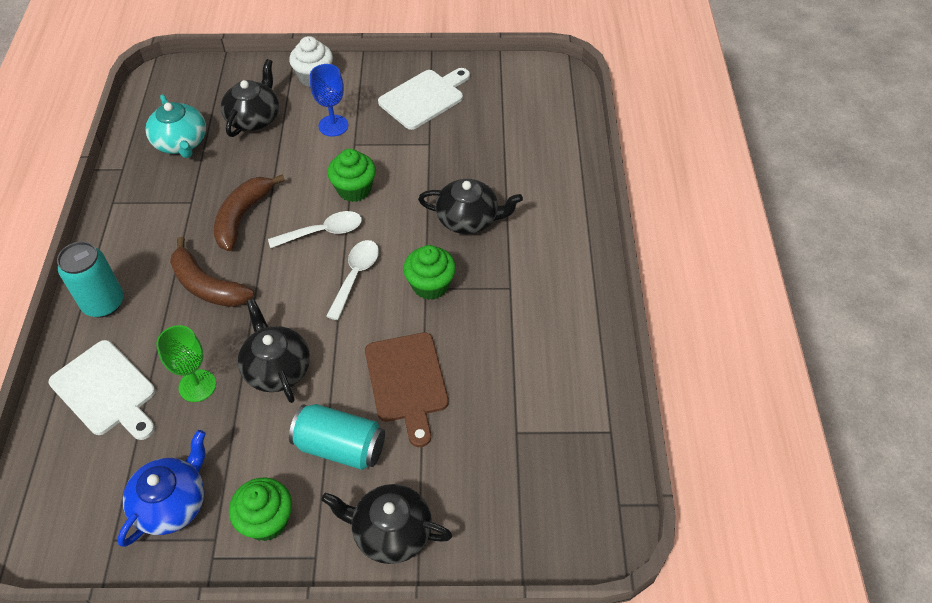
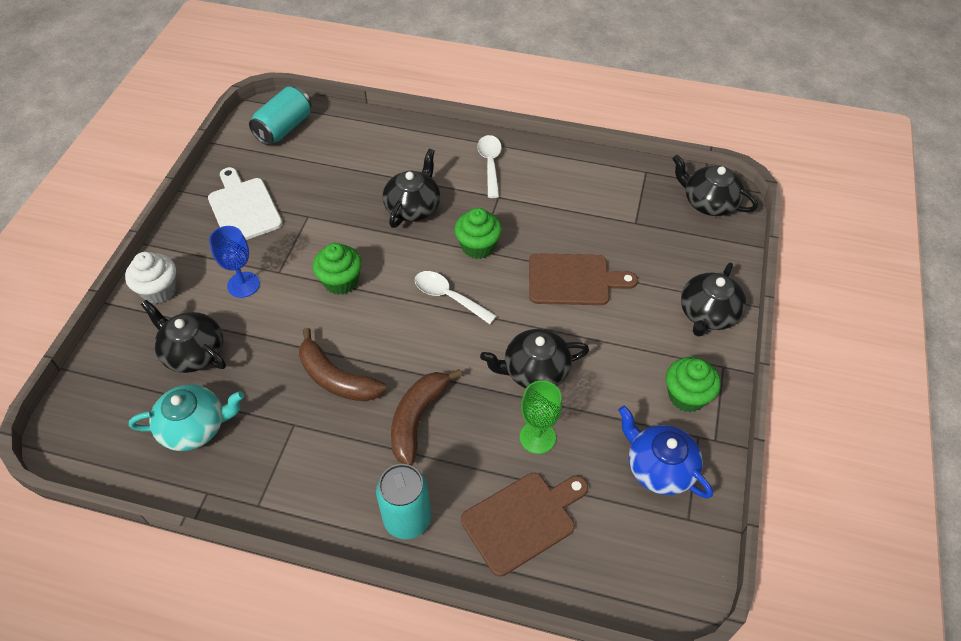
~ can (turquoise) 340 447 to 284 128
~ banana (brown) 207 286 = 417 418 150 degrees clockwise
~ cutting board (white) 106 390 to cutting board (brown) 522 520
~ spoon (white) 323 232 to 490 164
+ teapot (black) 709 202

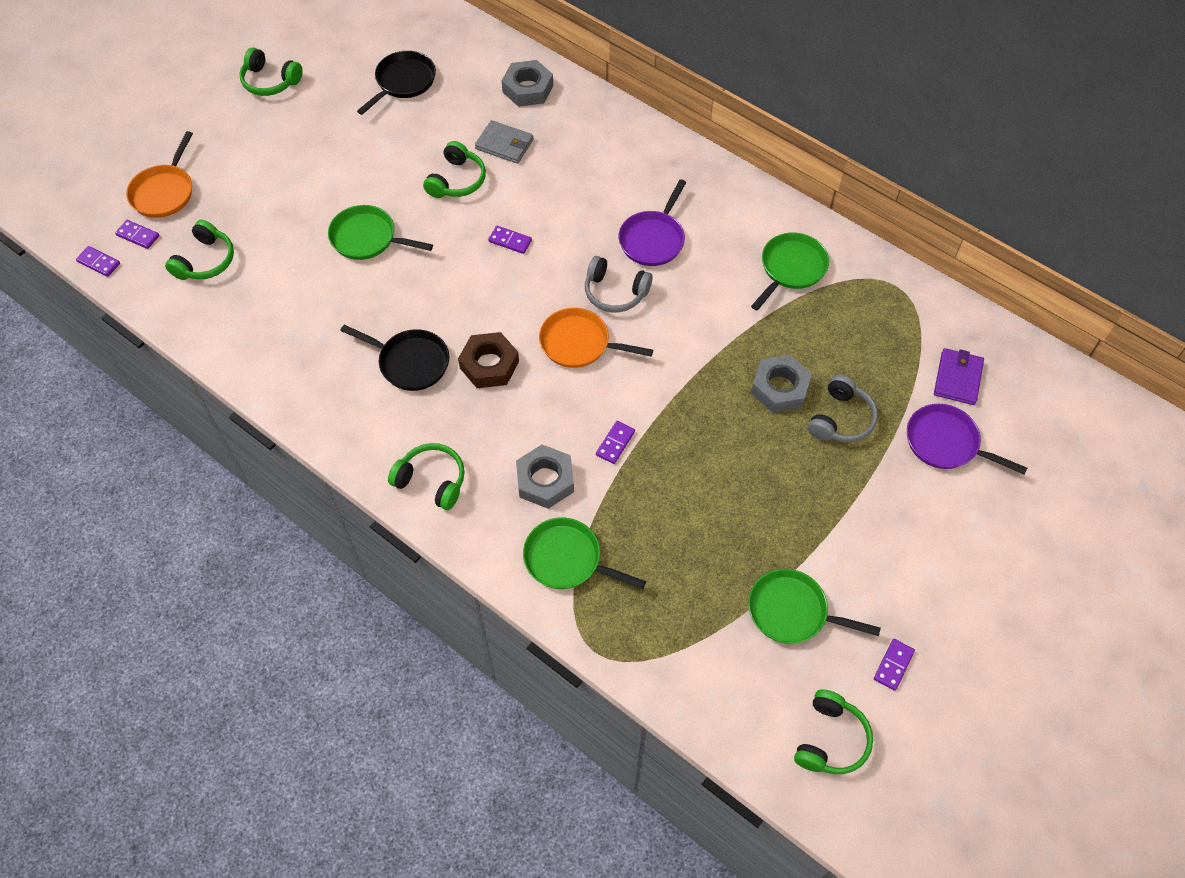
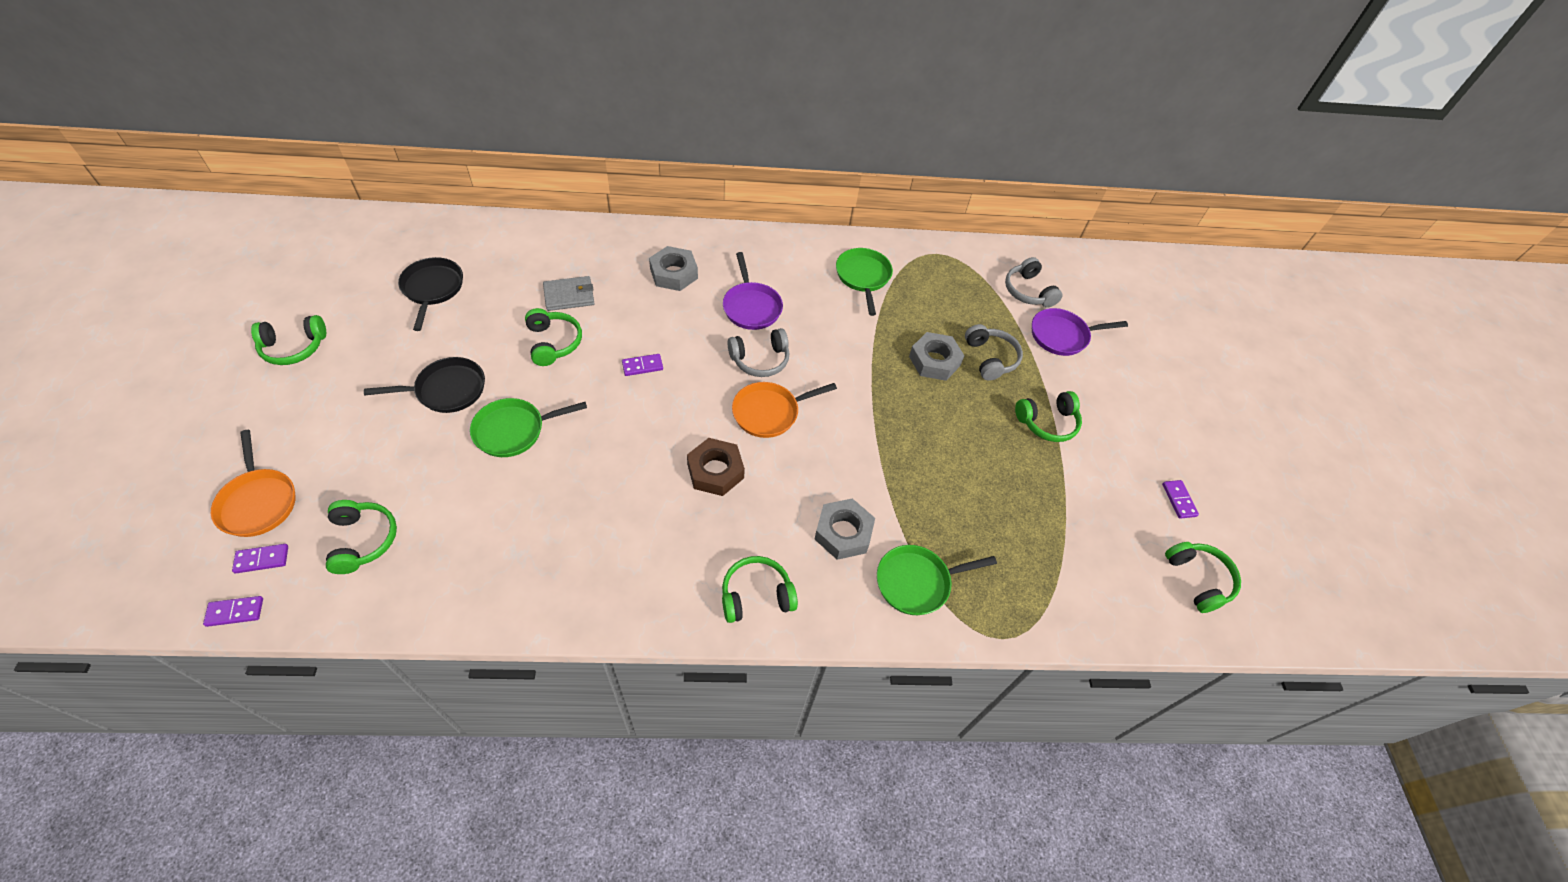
~ pan (black) 410 362 to 447 390
~ nut (grey) 528 89 to 674 273
~ wallet (purple) 957 378 to headphones (grey) 1028 291
+ headphones (green) 1047 422
- domino (purple) 615 443
- pan (green) 792 611

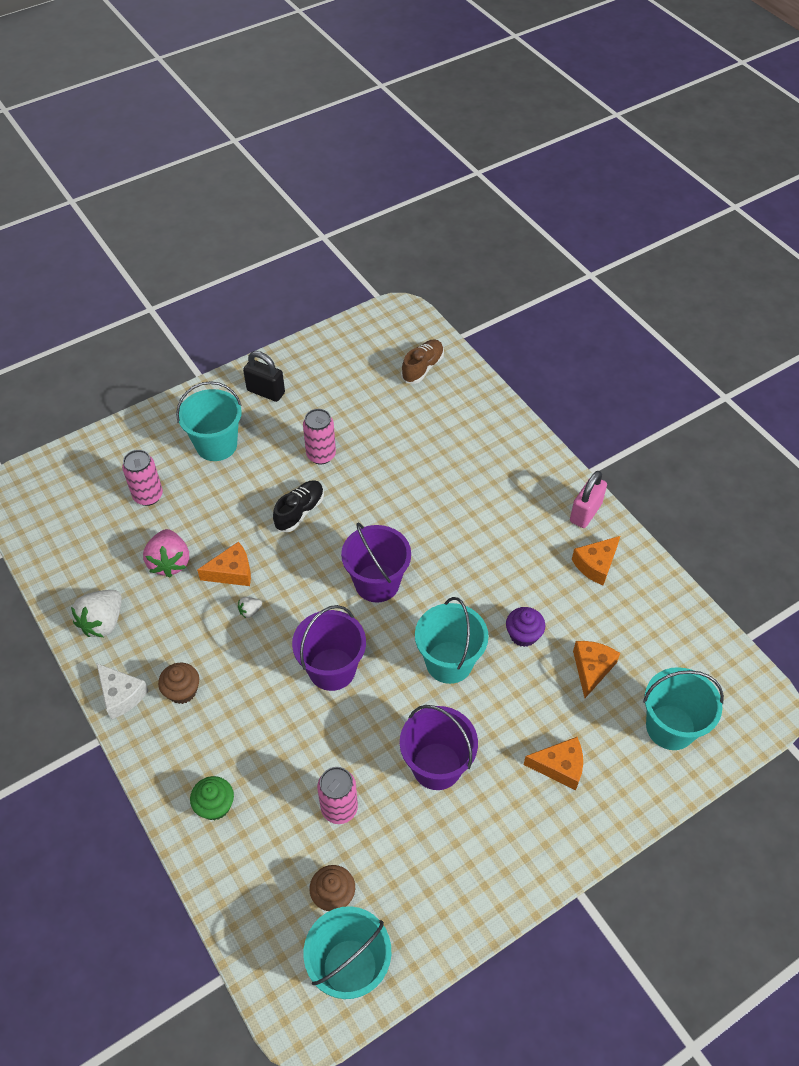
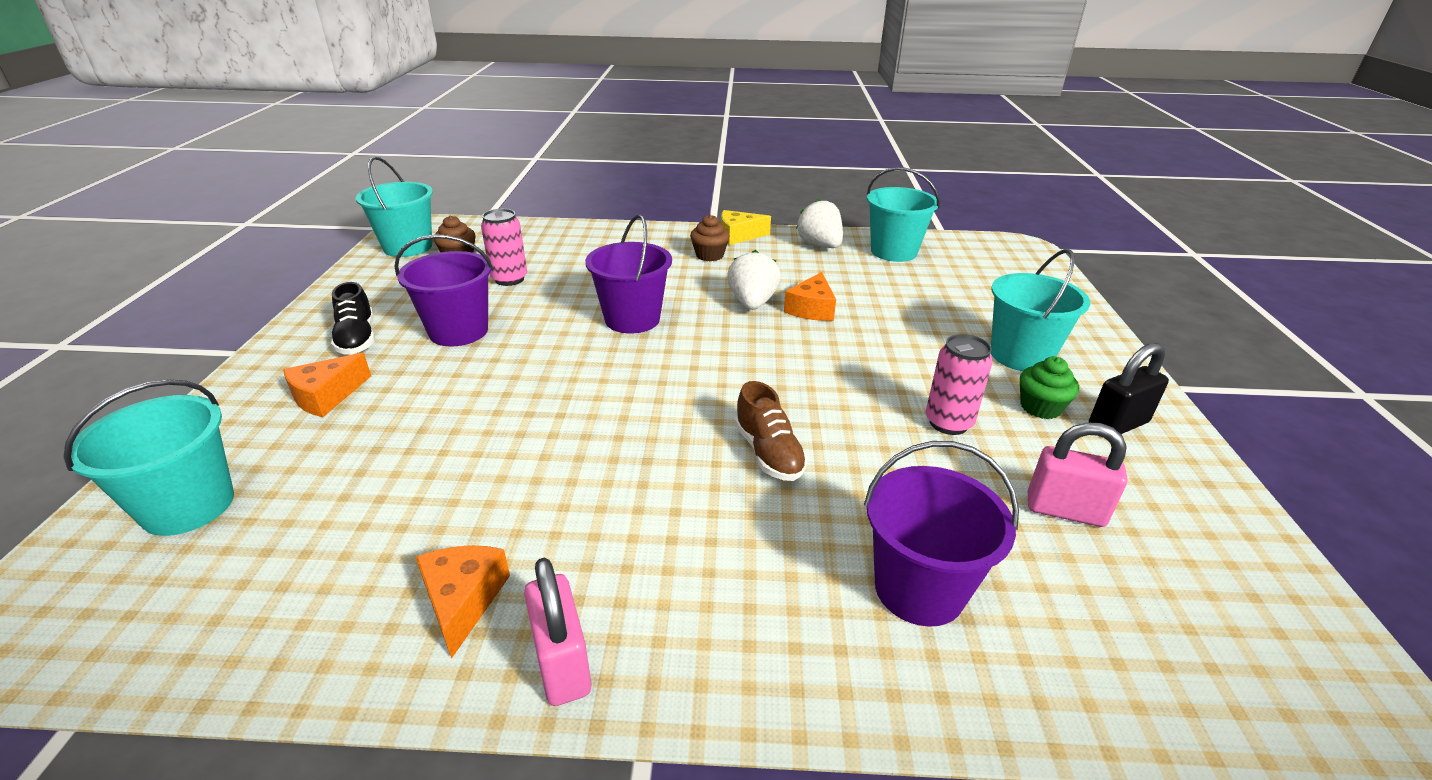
~ shoe (black) 300 511 to 357 339
~ cheese (white) 121 695 to cheese (yellow) 738 236
~ strawberry (white) 250 611 = 752 303 x2.16
~ shoe (brown) 422 368 to 768 453
~ bucket (purple) 377 583 to 919 589
~ bucket (turquoise) 449 662 to 893 252
~ cupcake (green) 215 805 to 1040 407
+ padlock (pink) 1065 510
- can (pink) 148 496
- strawberry (pink) 170 562
- cupcake (purple) 523 635
- cheese (orange) 591 669

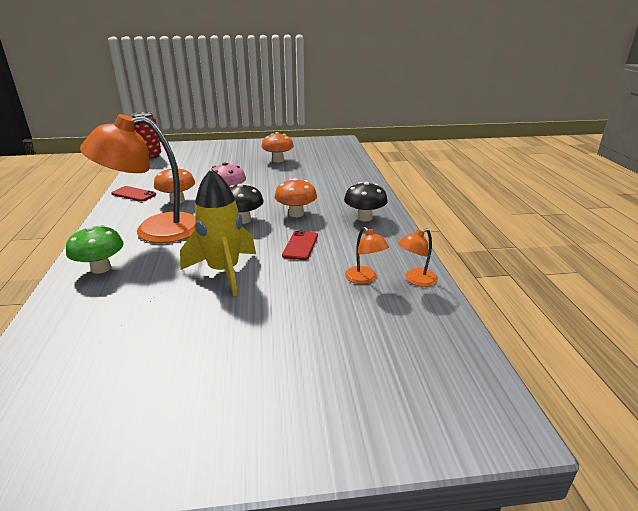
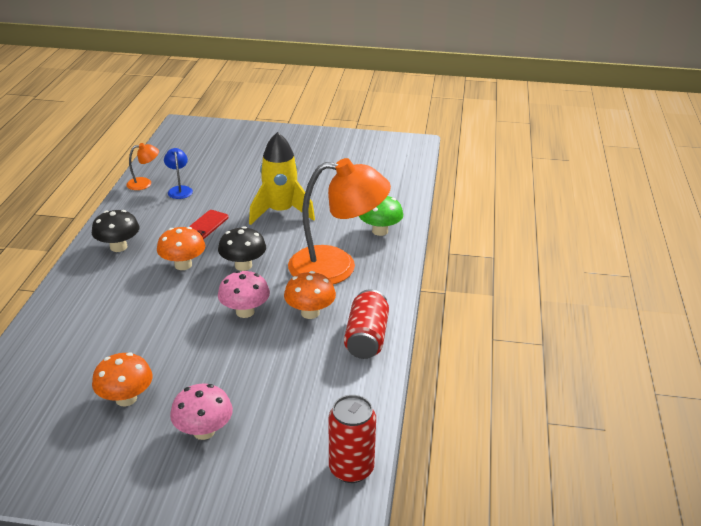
~ lamp (orange) 364 279 to lamp (blue) 179 190
+ mushroom (pink) 204 431
~ phone (red) 134 194 to can (red) 366 338

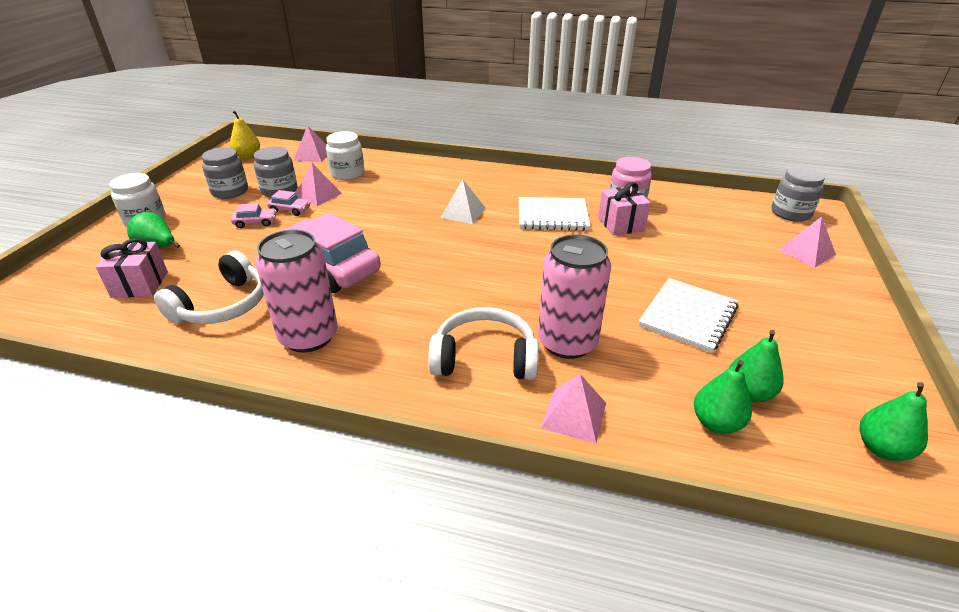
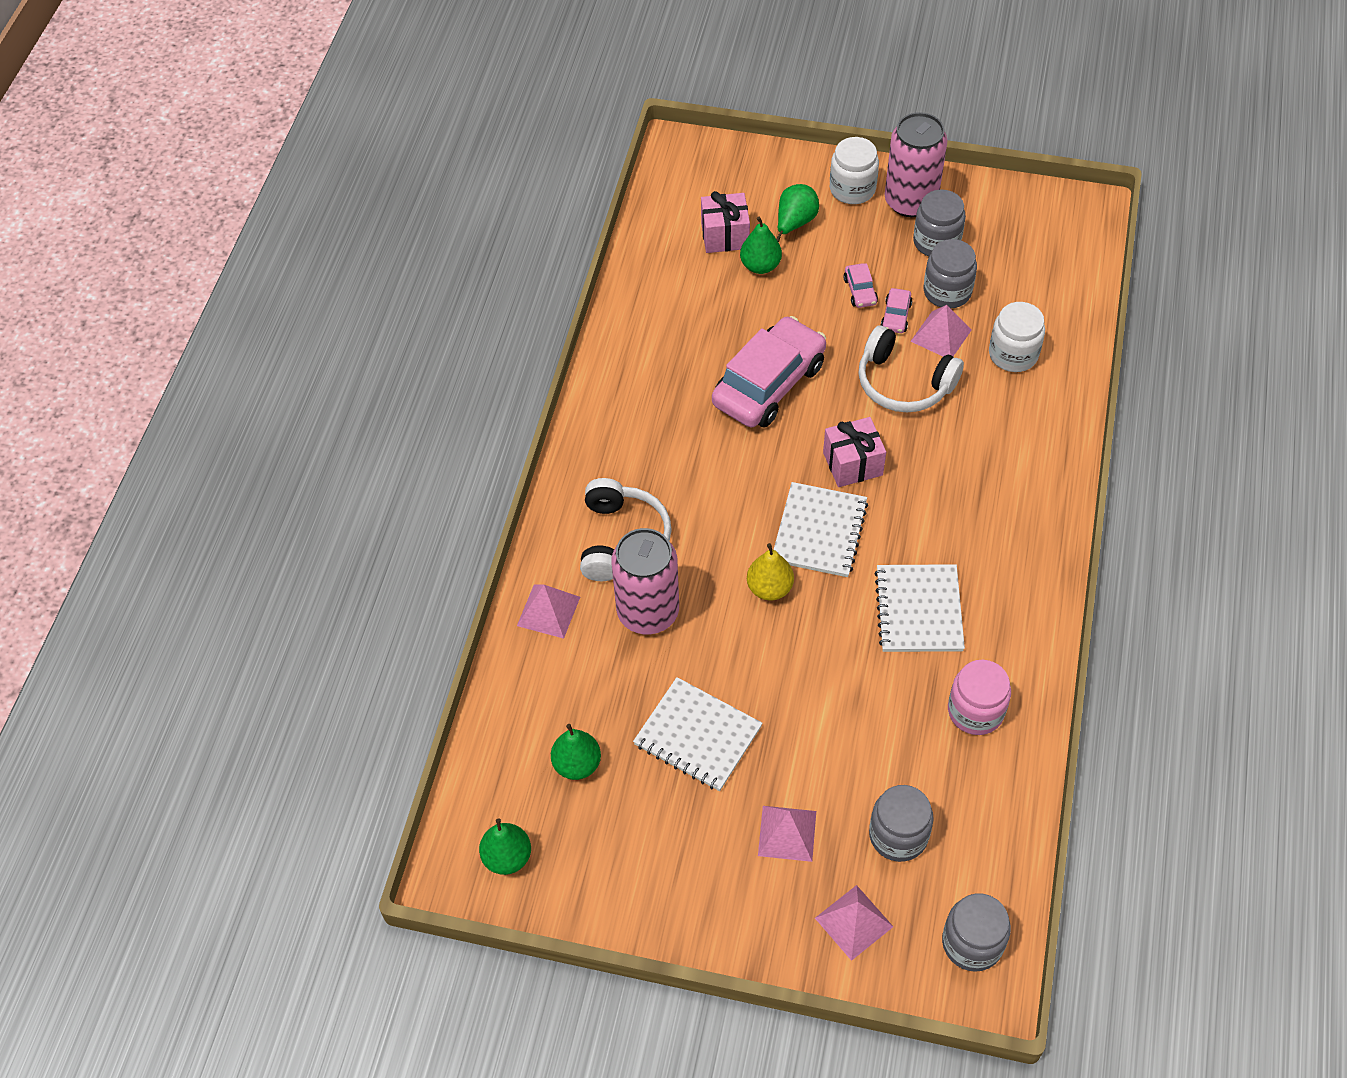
~ pear (green) 716 423 to 760 266
~ pear (yellow) 248 156 to 769 588
~ pyramid (pink) 313 155 to 787 833
+ notebook (white) 819 531
~ gift (pink) 621 224 to 852 464
~ headphones (white) 222 305 to 903 383
+ jar (grey) 898 835
~ can (pink) 308 336 to 910 201
- pyramid (white) 463 212

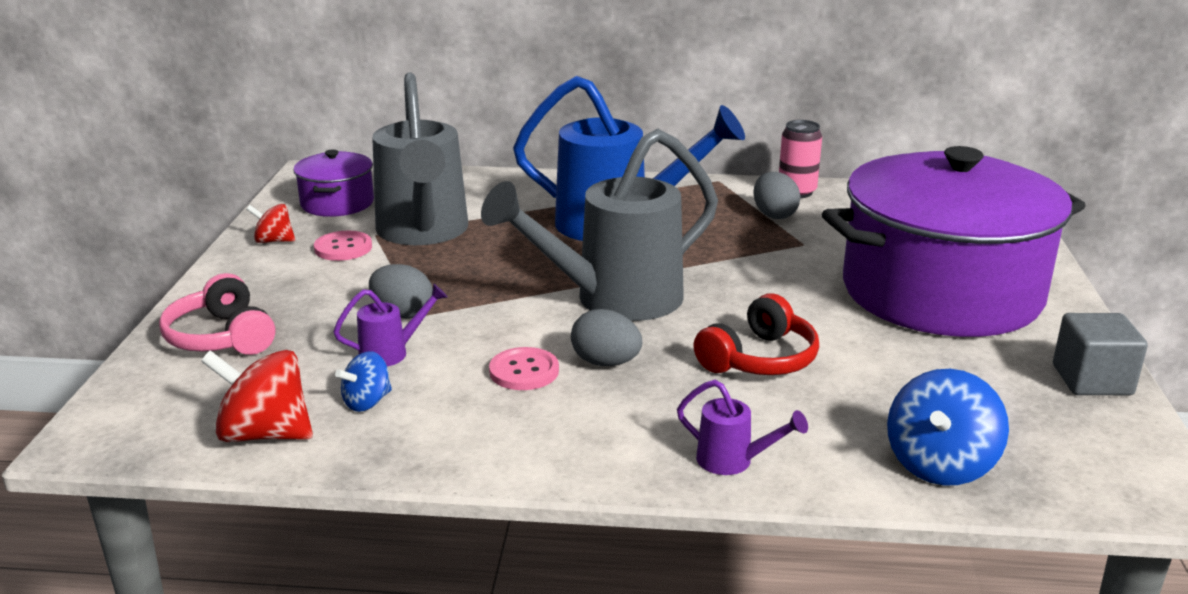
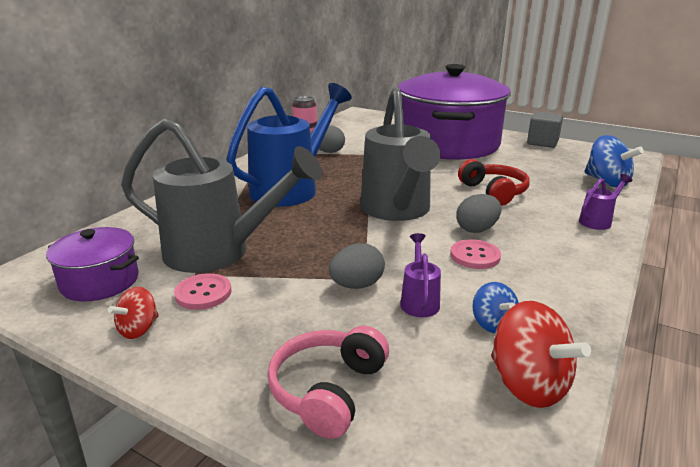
~ headphones (pink) 221 337 = 328 390 120 degrees clockwise
~ spinning top (red) 265 434 = 528 384 75 degrees counterclockwise

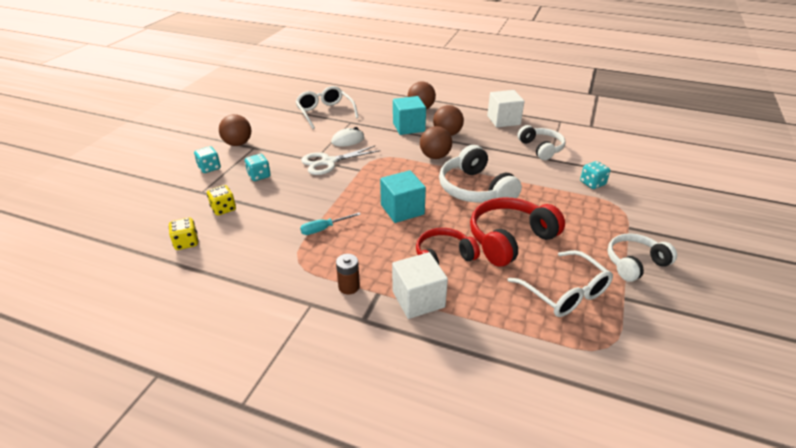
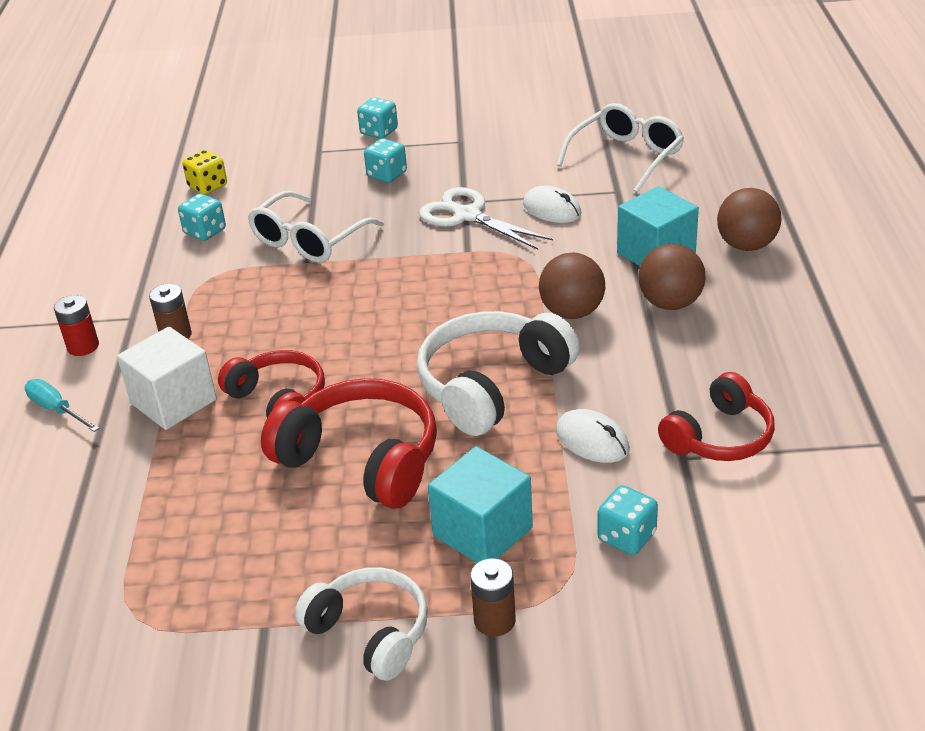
~ screwdriver (turquoise) 324 229 to 57 410
+ battery (red) 83 346
+ dice (turquoise) 205 232
~ glasses (white) 565 293 to 309 240
~ cube (turquoise) 402 209 to 482 532
+ battery (brown) 494 620
+ mouse (white) 592 440
~ headphones (white) 541 148 to headphones (red) 719 437
- dice (yellow) 223 209
- ball (brown) 238 144
- cube (white) 503 120

